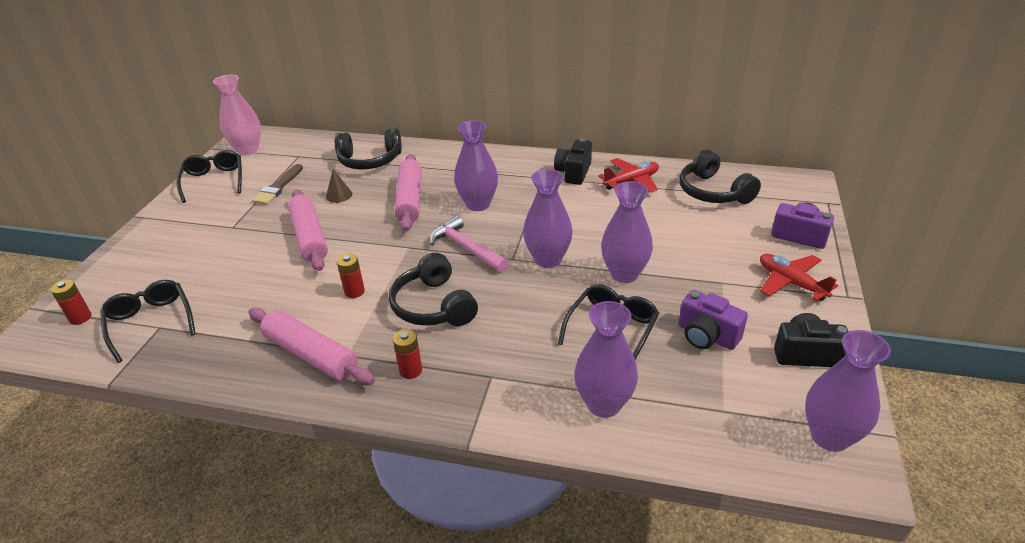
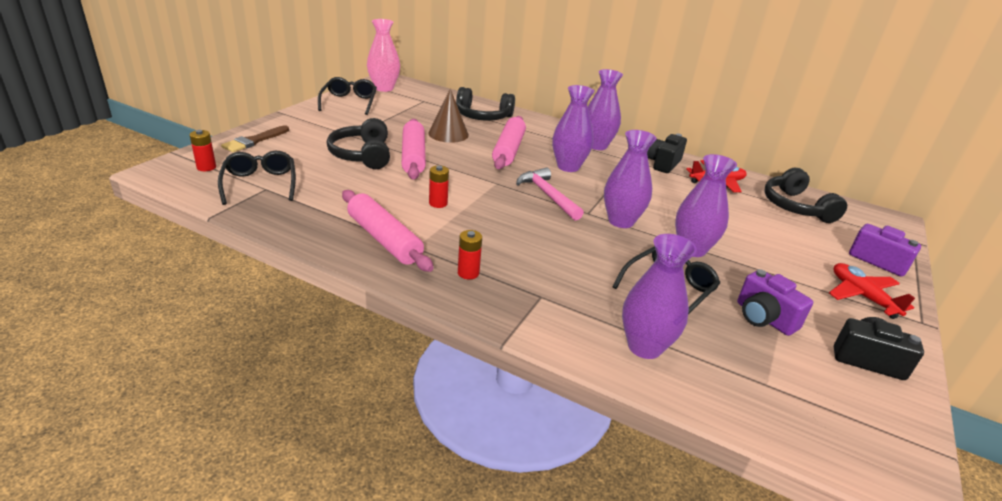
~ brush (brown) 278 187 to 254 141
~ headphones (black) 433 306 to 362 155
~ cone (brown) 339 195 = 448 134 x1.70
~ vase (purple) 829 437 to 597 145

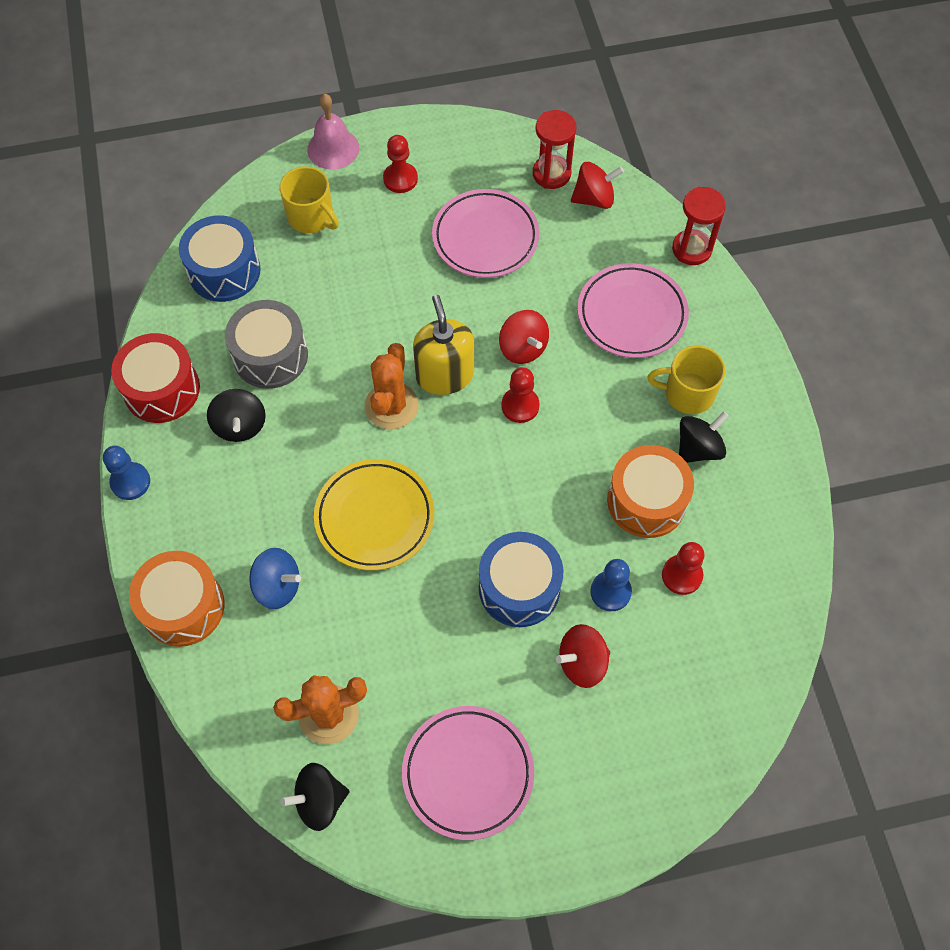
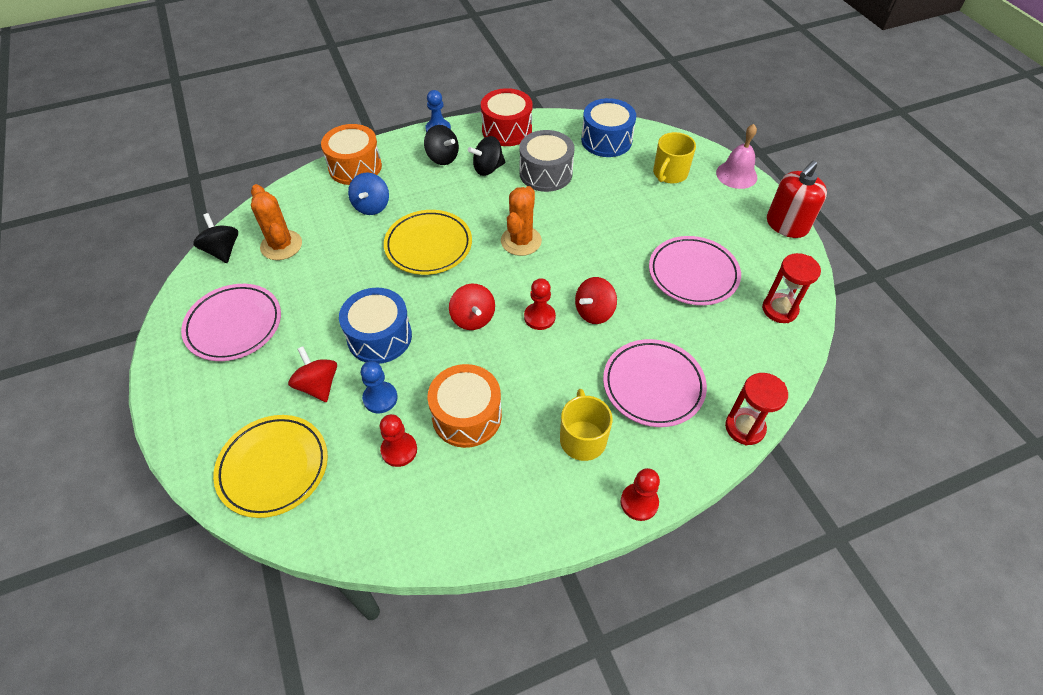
+ plate (yellow) 273 467
~ spinning top (black) 698 448 to 442 157
~ spinning top (red) 594 199 to 473 318
~ cactus (orange) 391 406 = 521 241 75 degrees counterclockwise
~ pawn (red) 400 179 to 639 502
+ soap dispenser (red) 786 225
- soap dispenser (yellow) 444 375

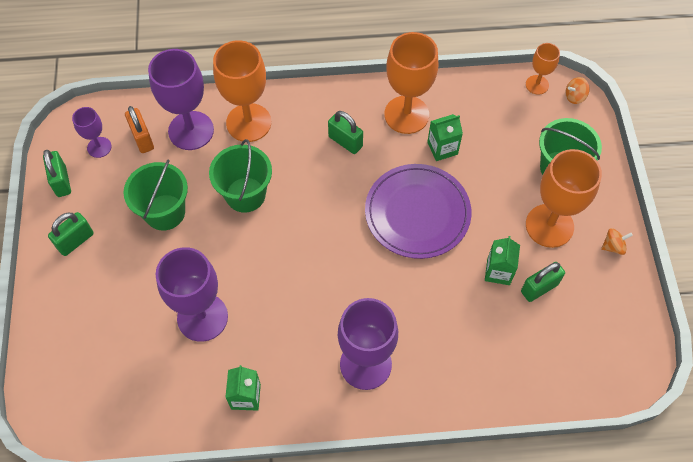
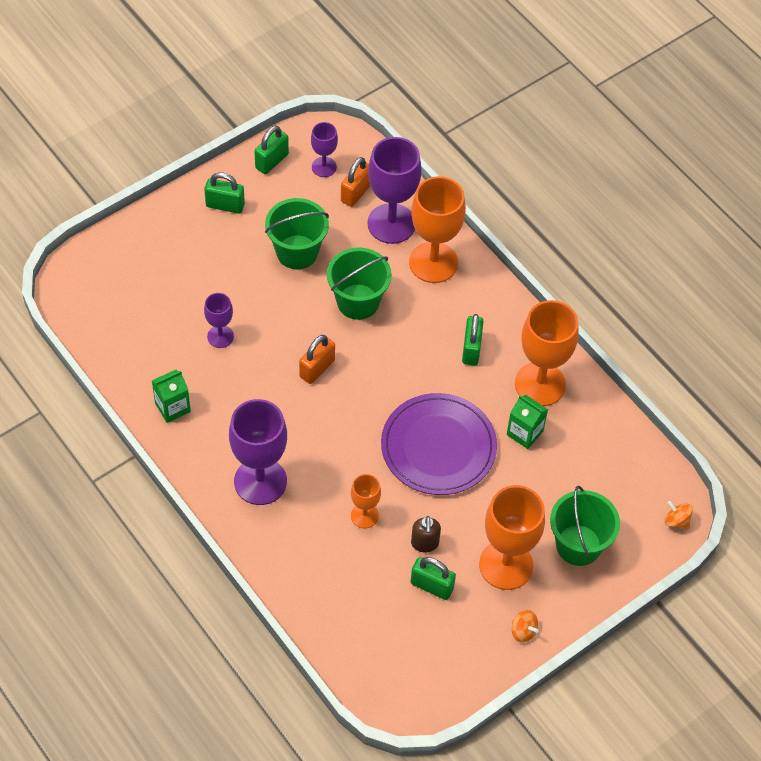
~ goblet (purple) 202 317 = 220 336 x0.53
+ padlock (orange) 317 368
~ goblet (orange) 537 85 to 364 515
~ carton (green) 498 271 to soap dispenser (brown) 425 543

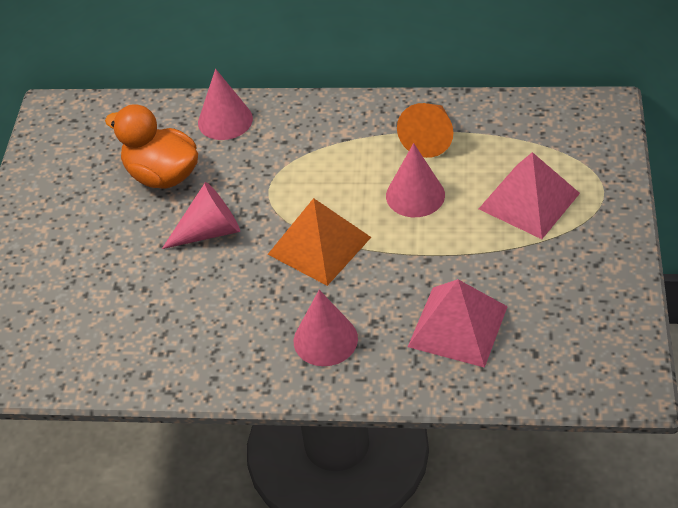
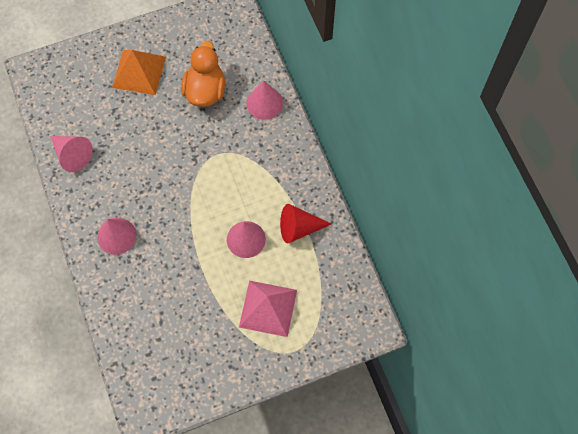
~ cone (pink) 210 231 to 72 155
~ pyramid (orange) 319 245 to 139 72
~ cone (orange) 429 138 to cone (red) 299 228
- pyramid (pink) 458 326

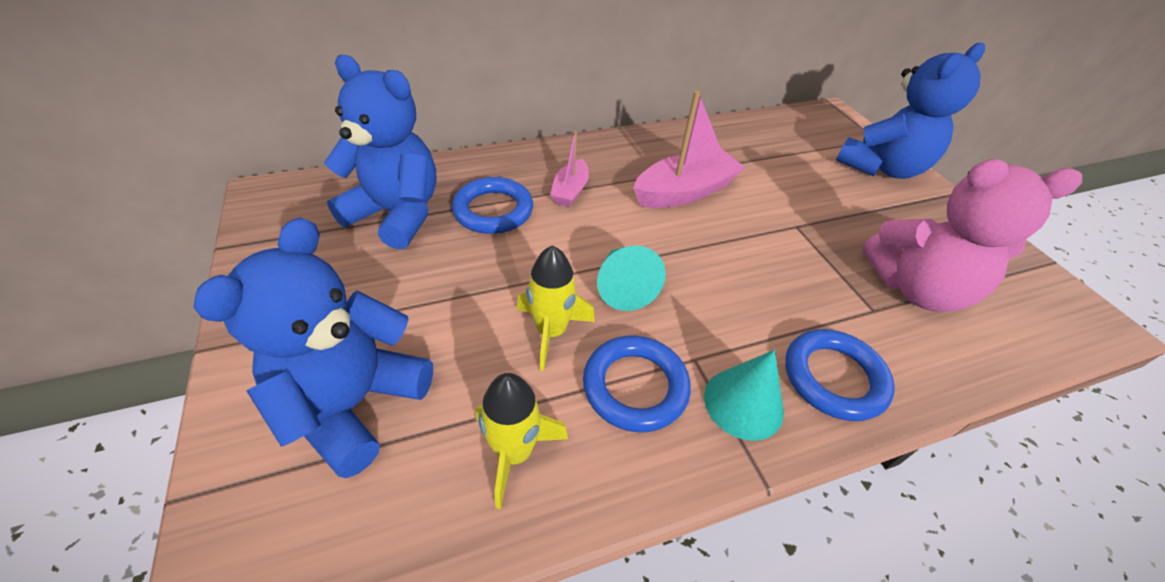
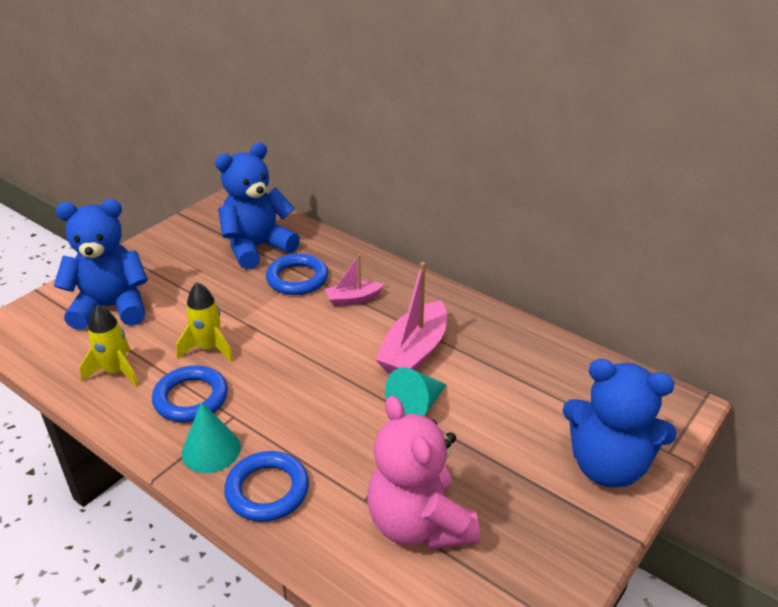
~ teddy bear (blue) 397 214 = 257 247 120 degrees counterclockwise
~ boat (pink) 684 192 = 414 352 90 degrees clockwise
~ cone (turquoise) 623 287 to 416 406

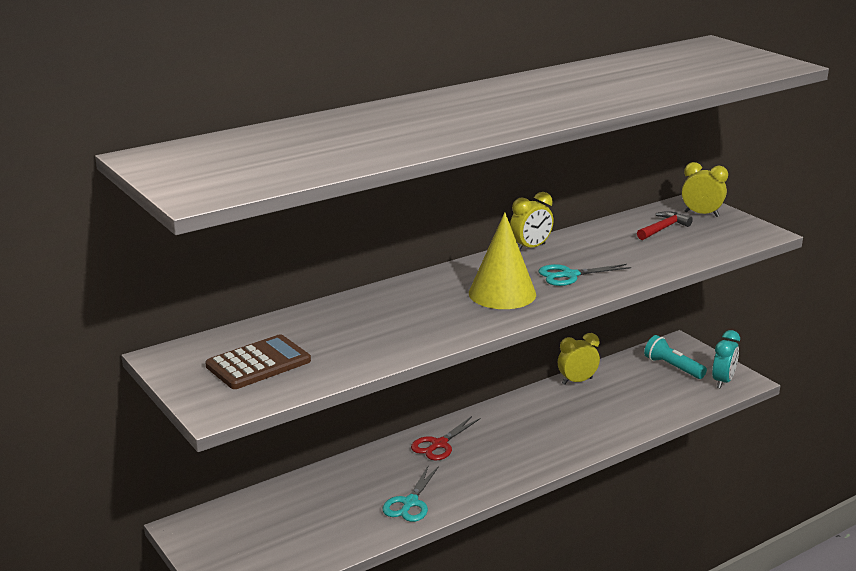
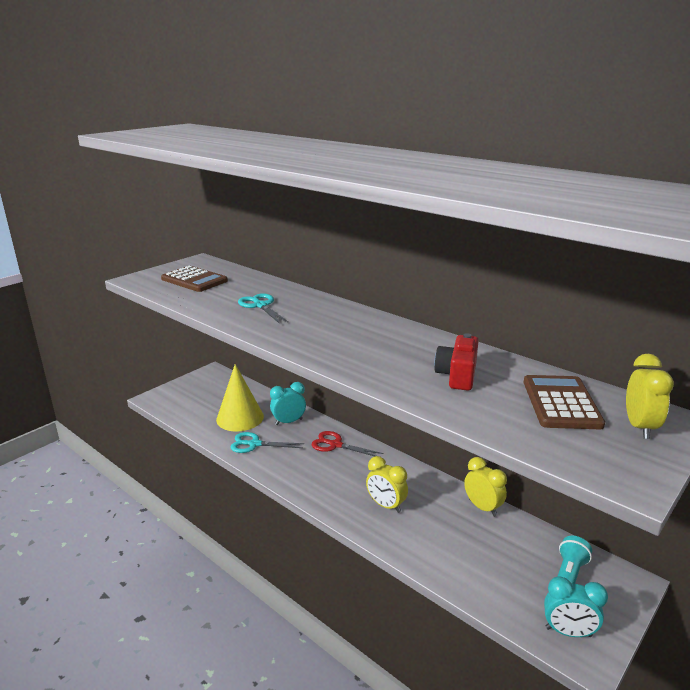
~ cone (yellow) 502 293 to 240 418
~ scissors (turquoise) 569 275 to 260 305
+ clock (turquoise) 288 422
~ clock (yellow) 530 248 to 386 505
+ camera (red) 457 375
~ hammer (red) 663 228 to calculator (brown) 561 403

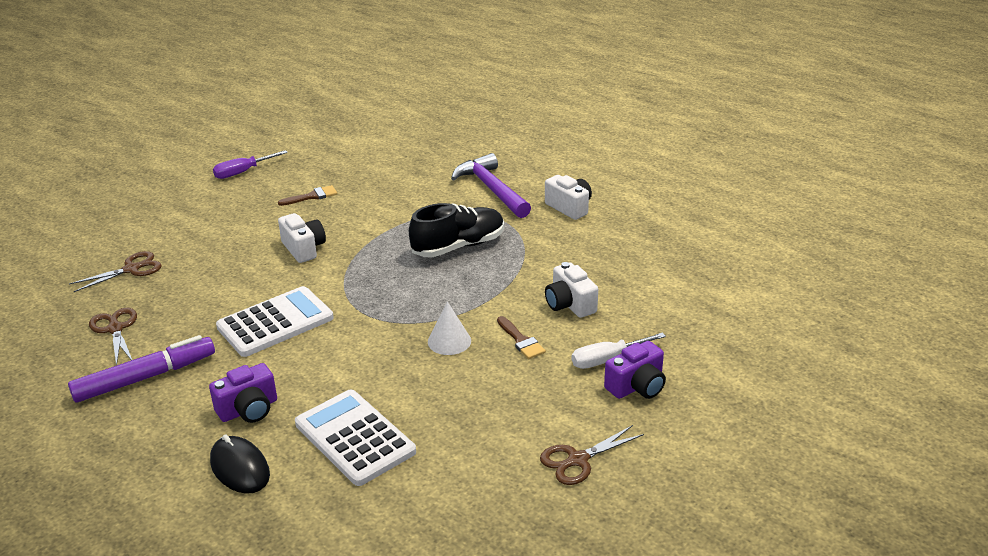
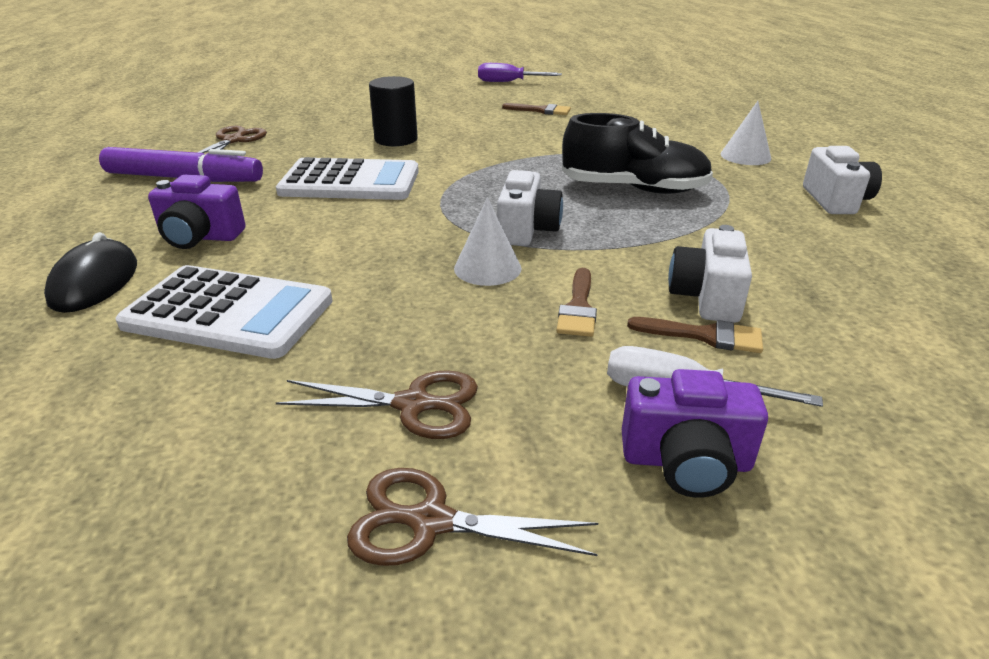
~ calculator (white) 354 438 = 229 313 105 degrees clockwise
~ scissors (brown) 132 269 to 414 404
+ cylinder (black) 396 139
~ camera (white) 304 249 to 527 230
+ brush (brown) 705 335
~ hammer (purple) 491 189 to cone (white) 745 156

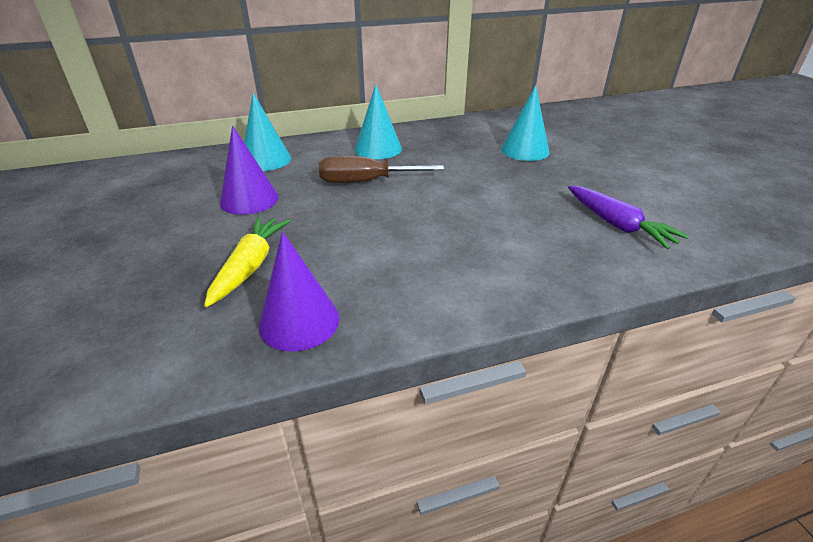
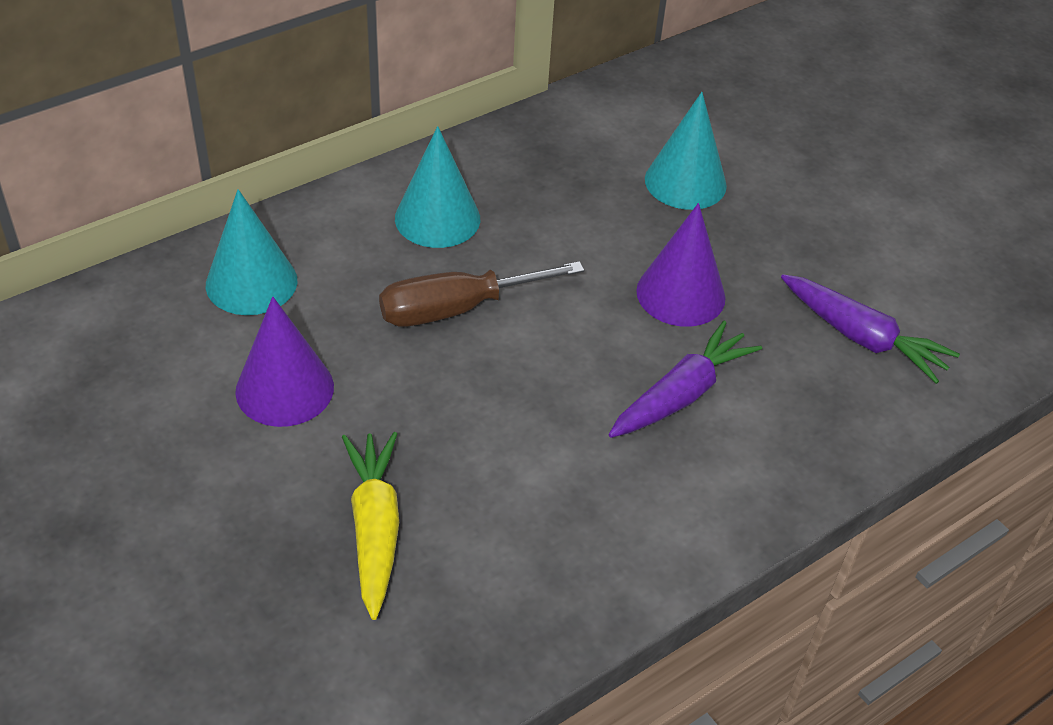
+ carrot (purple) 681 394
~ cone (purple) 299 321 to 680 294

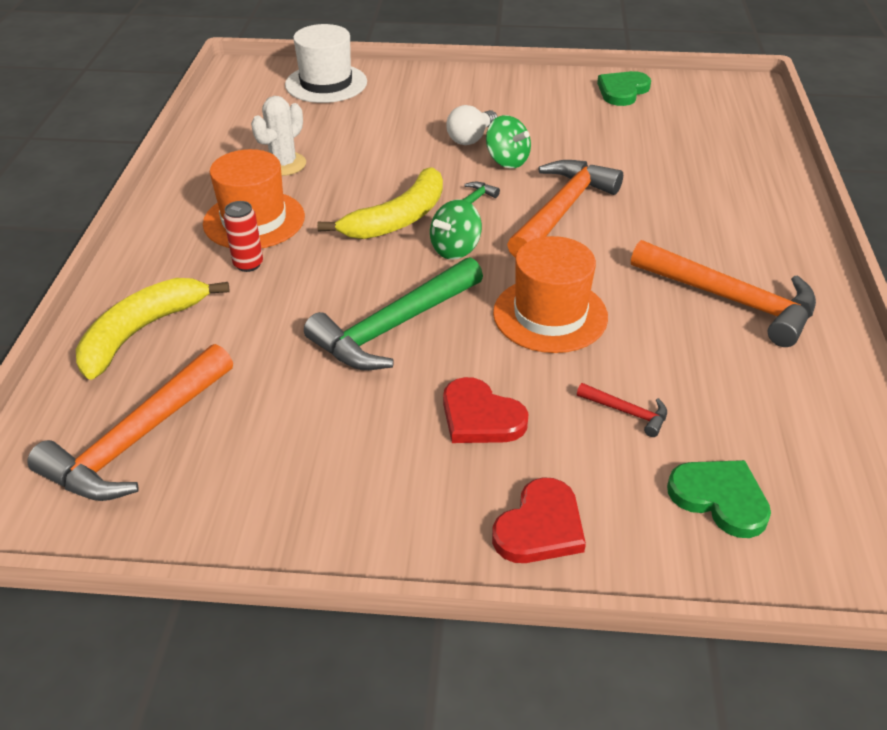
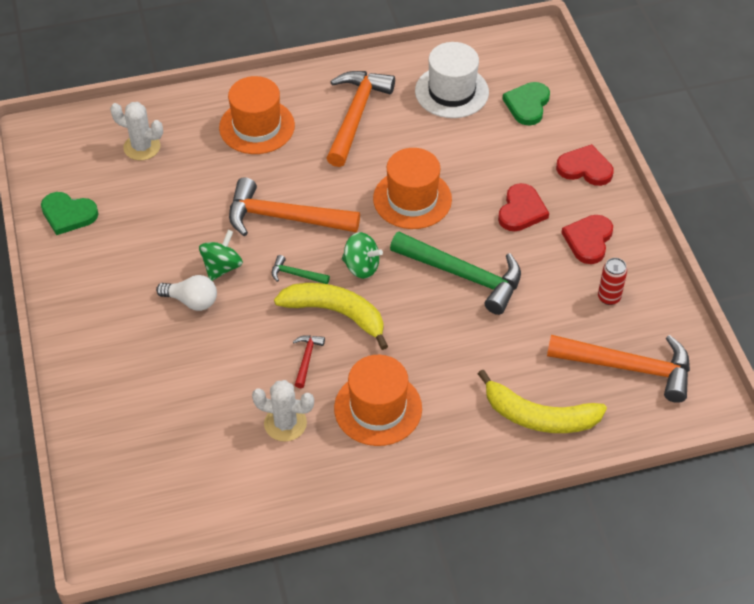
+ cactus (white) 142 147
+ hat (orange) 257 126
~ hammer (red) 627 412 to 306 359
~ hat (white) 326 83 to 451 91
+ heart (red) 588 240
~ can (red) 248 264 to 609 297

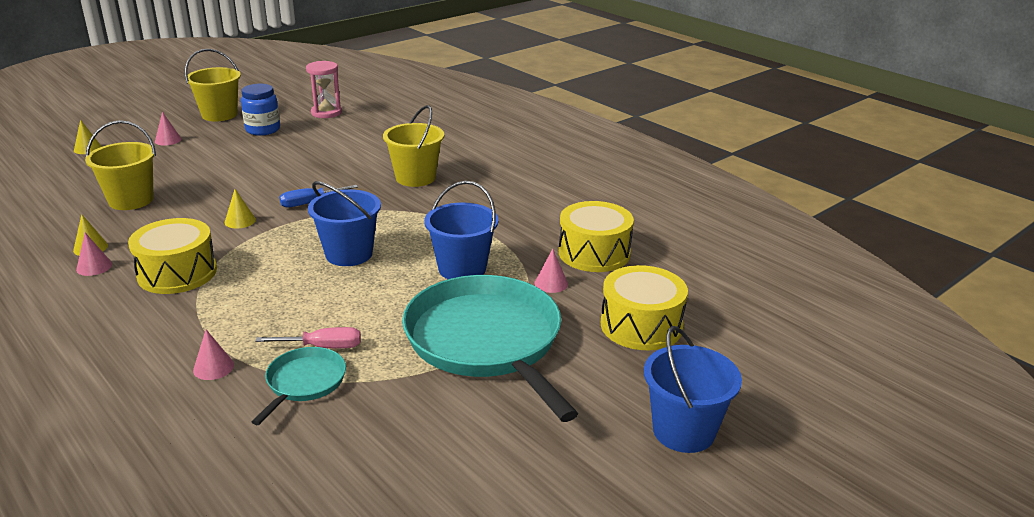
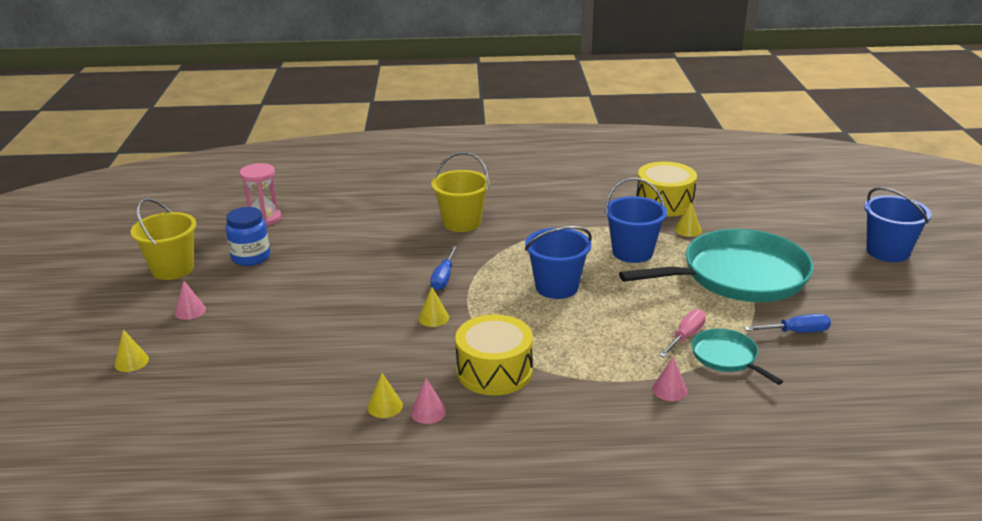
~ pan (turquoise) 486 341 = 738 276 150 degrees clockwise
~ cone (pink) 551 283 to cone (yellow) 688 230
+ screwdriver (blue) 796 332
- bucket (yellow) 131 200
- drum (yellow) 641 325

